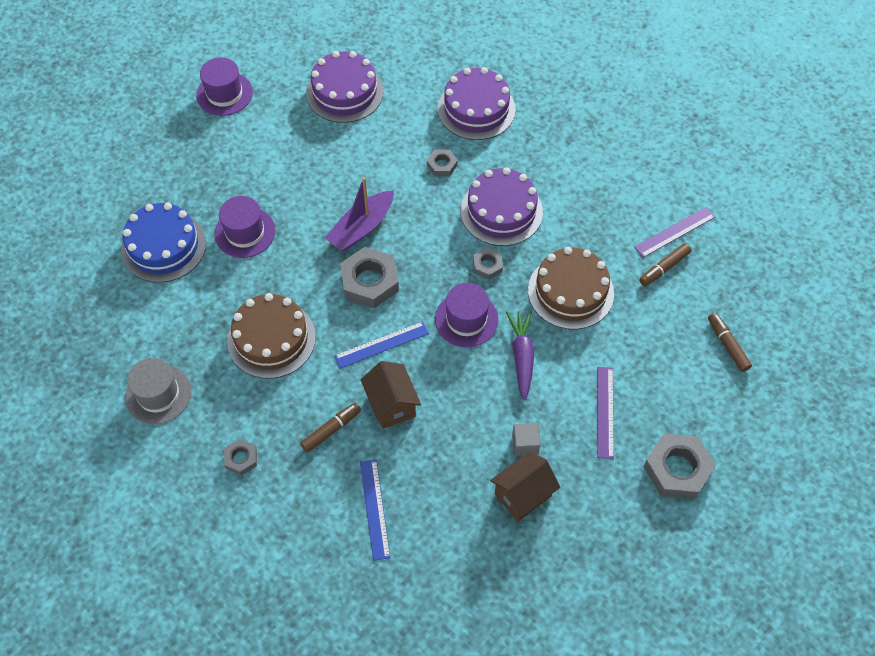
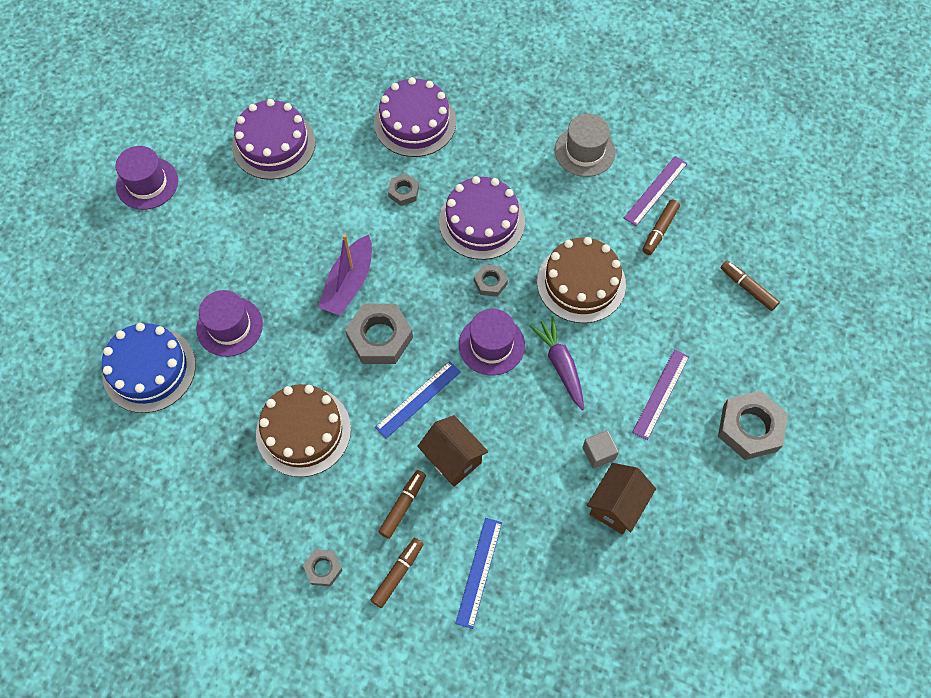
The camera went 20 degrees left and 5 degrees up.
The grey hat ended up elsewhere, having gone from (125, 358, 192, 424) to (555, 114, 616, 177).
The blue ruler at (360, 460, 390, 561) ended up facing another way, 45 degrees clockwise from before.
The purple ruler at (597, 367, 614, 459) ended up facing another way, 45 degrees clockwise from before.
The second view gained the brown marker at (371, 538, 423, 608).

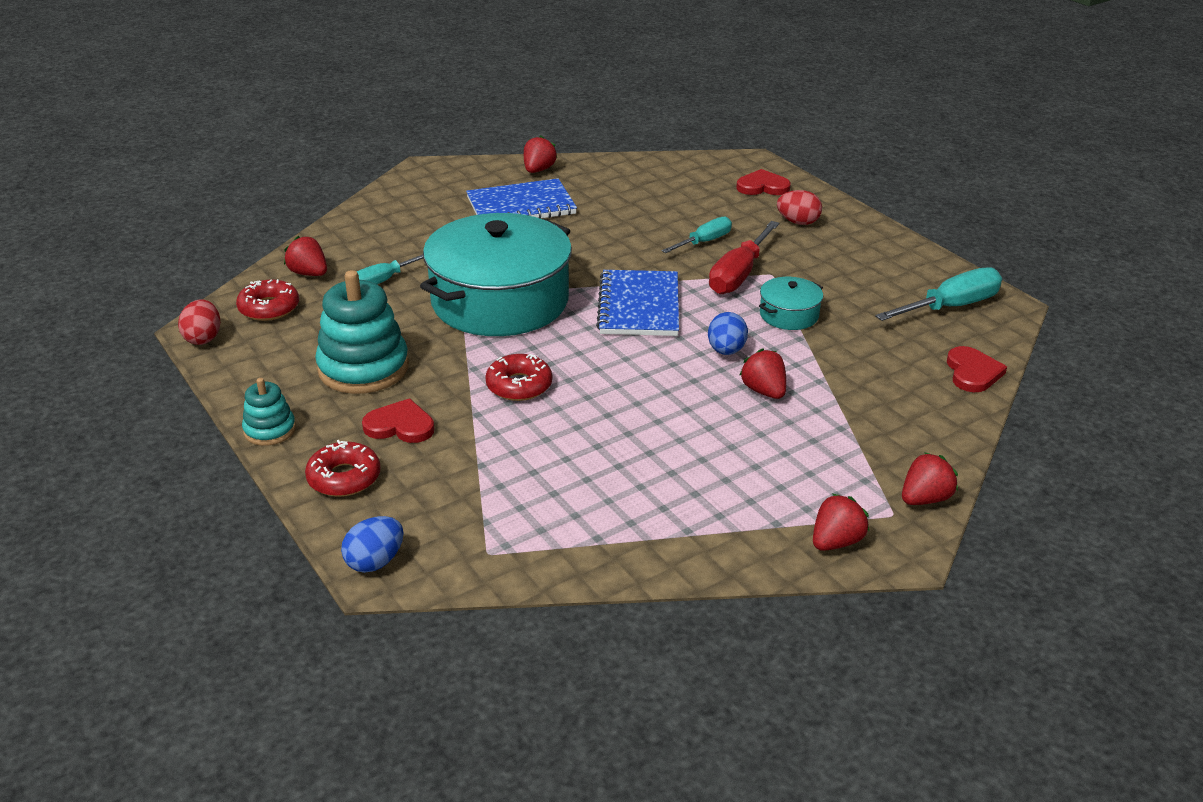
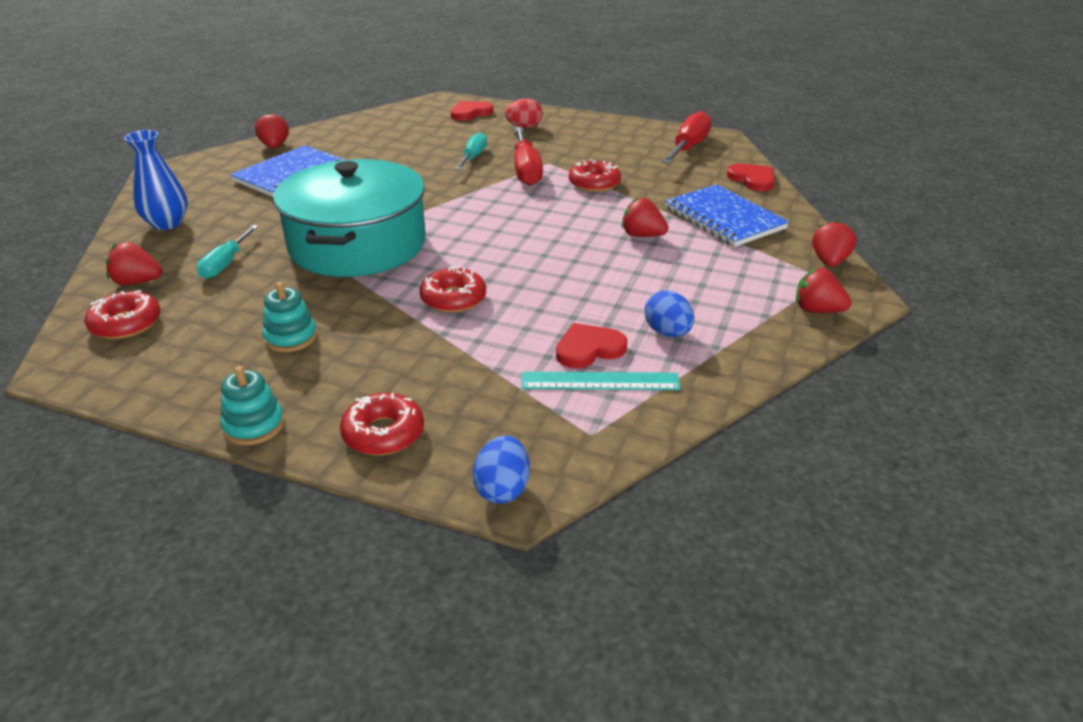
The camera went 35 degrees left and 0 degrees up.
The second view lost the red egg at (178, 299, 220, 345).
The size of the turquoise stacking toy at (315, 270, 409, 394) changed by a factor of 0.53.
The red heart ended up elsewhere, having gone from (362, 398, 434, 443) to (556, 323, 627, 368).
The blue notebook ended up elsewhere, having gone from (596, 270, 679, 336) to (665, 184, 789, 247).
The blue egg ended up elsewhere, having gone from (708, 312, 748, 355) to (645, 290, 694, 337).
Where the turquoise pot stood at (759, 277, 823, 330), the red donut came to stand at (569, 159, 621, 192).
The red strawberry at (813, 494, 870, 551) ended up facing another way, 75 degrees counterclockwise from before.
What was the turquoise screwdriver at (875, 267, 1002, 321) turned into the red screwdriver at (662, 111, 712, 164).
The second view gained the blue vase at (124, 130, 188, 230).
The second view gained the turquoise ruler at (521, 372, 681, 390).

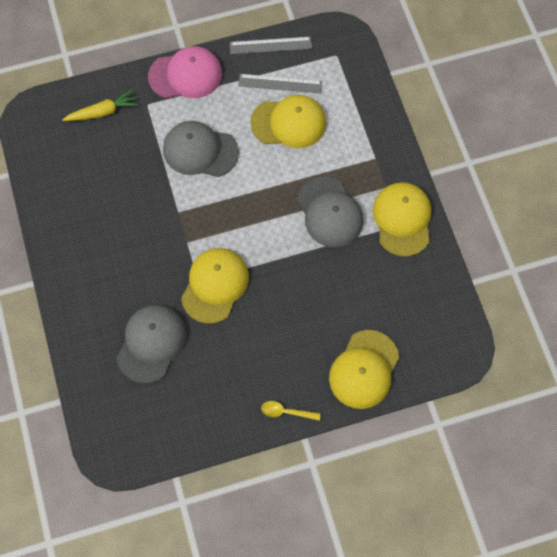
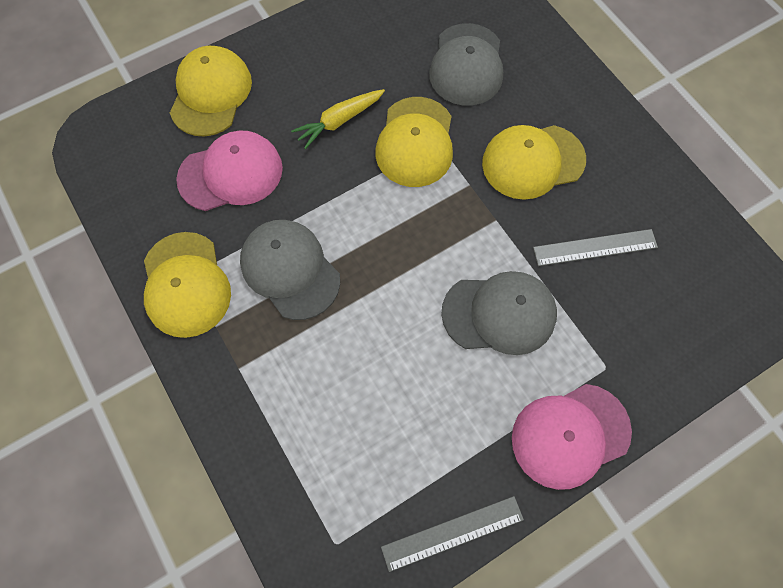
The camera went 165 degrees right and 0 degrees up.
The yellow carrot ended up elsewhere, having gone from (62, 90, 138, 121) to (291, 89, 385, 149).
The grey ruler ended up elsewhere, having gone from (238, 74, 322, 93) to (533, 229, 658, 266).
The yellow cap ended up elsewhere, having gone from (250, 95, 326, 148) to (482, 125, 586, 200).
The second view lost the yellow spoon at (261, 401, 321, 421).
The second view gained the pink cap at (176, 130, 283, 211).

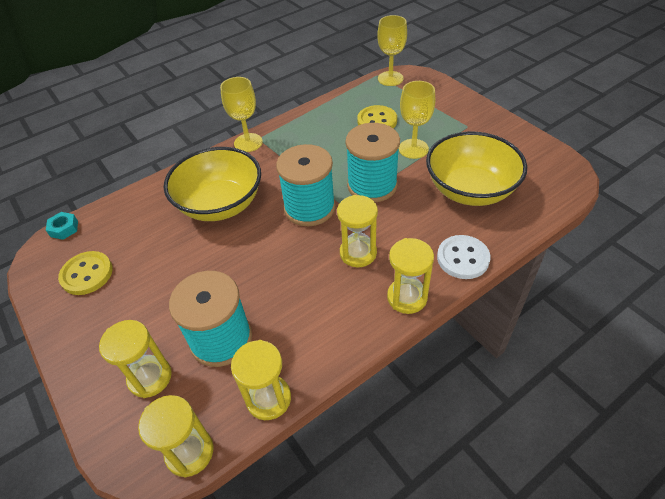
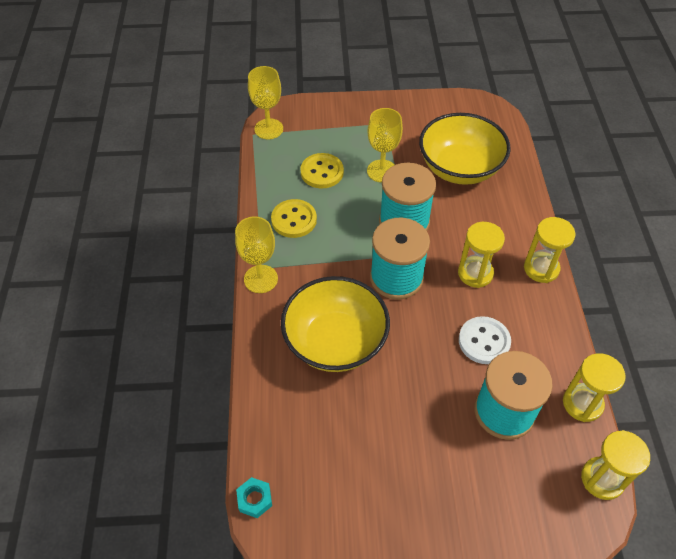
The camera went 60 degrees left and 5 degrees up.
The yellow button ended up elsewhere, having gone from (58, 251, 113, 295) to (271, 199, 317, 238).
The second view lost the yellow hourglass at (99, 320, 172, 398).
The white button ended up elsewhere, having gone from (437, 235, 491, 279) to (459, 316, 511, 364).

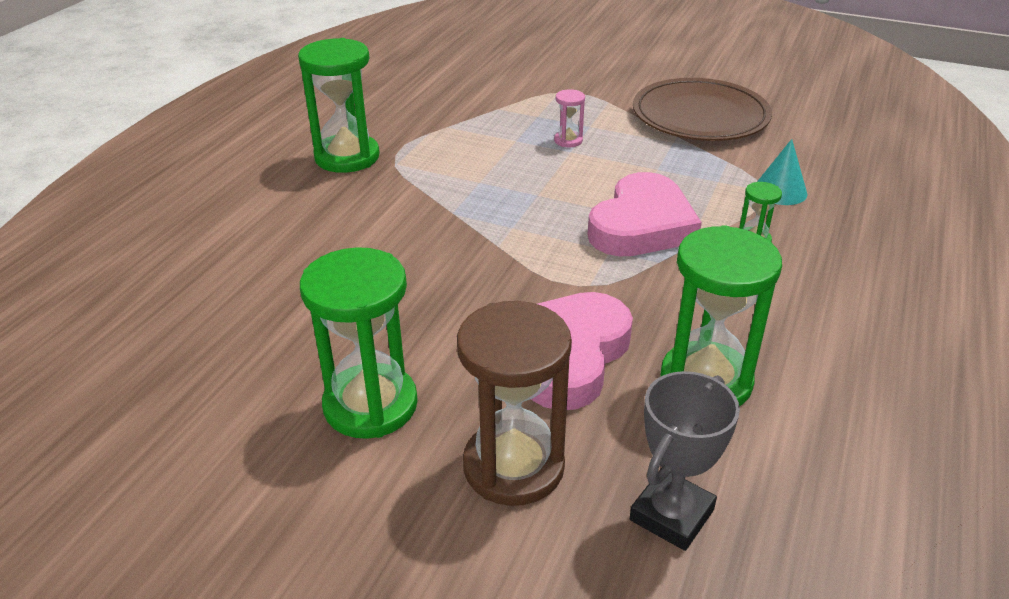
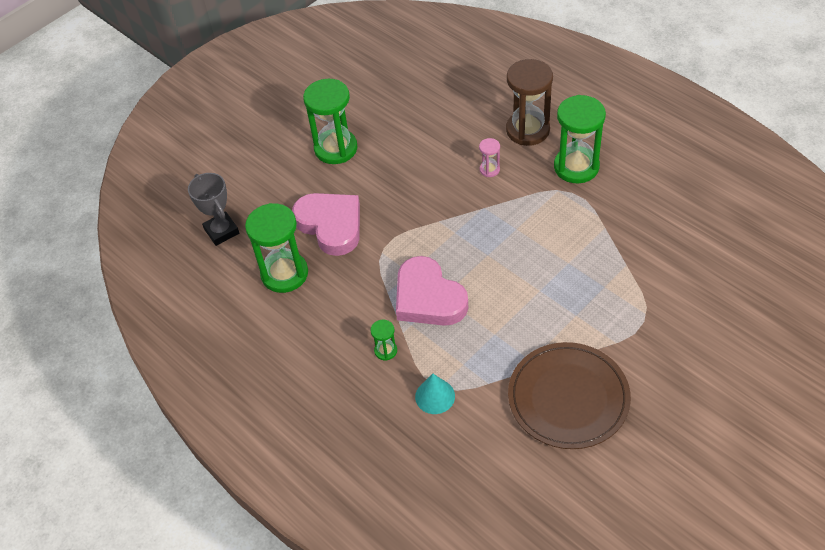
The camera went 115 degrees right and 15 degrees up.
The brown hourglass ended up elsewhere, having gone from (457, 301, 572, 506) to (506, 59, 553, 146).
The pink hourglass ended up elsewhere, having gone from (554, 89, 585, 147) to (479, 138, 500, 177).

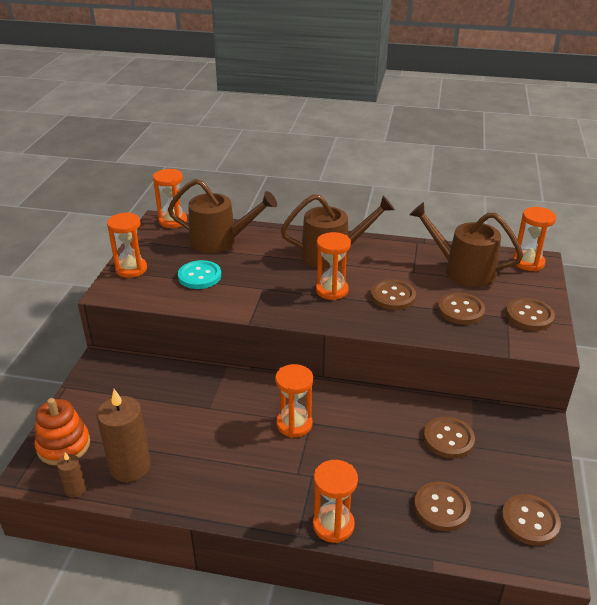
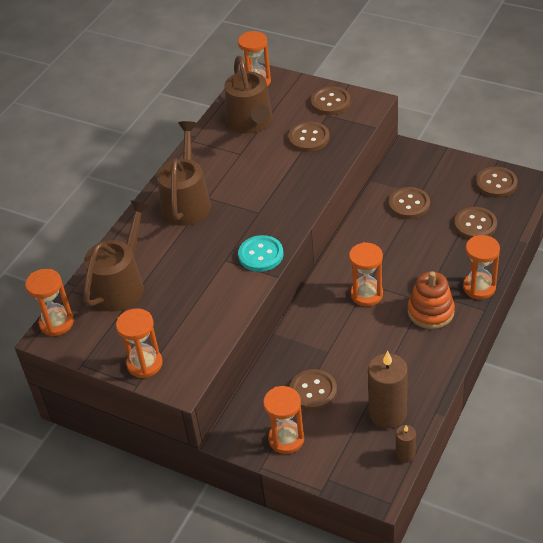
The camera went 70 degrees left and 10 degrees up.
The orange stacking toy ended up elsewhere, having gone from (34, 398, 90, 466) to (408, 271, 455, 329).
The turquoise button ended up elsewhere, having gone from (178, 260, 221, 289) to (238, 235, 283, 272).
The orange hourglass ended up elsewhere, having gone from (316, 232, 351, 300) to (263, 386, 304, 454).
The brown button ended up elsewhere, having gone from (371, 279, 416, 310) to (290, 369, 337, 411).
The brown watering can at (409, 202, 523, 287) ended up facing another way, 60 degrees counterclockwise from before.

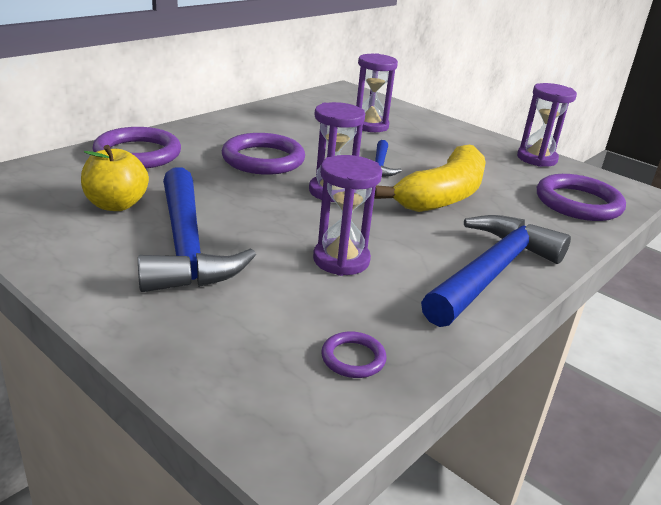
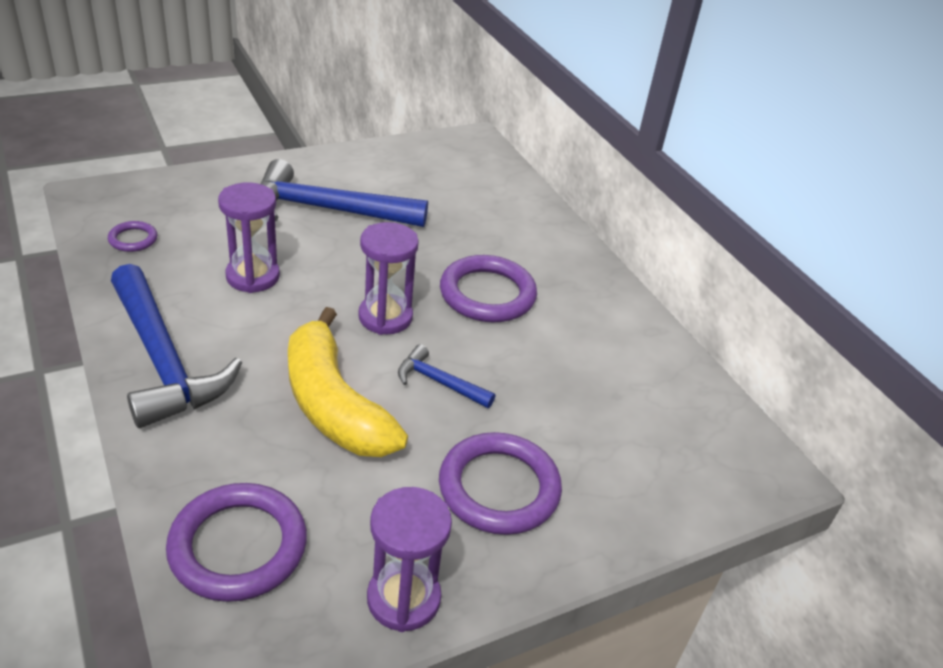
The camera went 110 degrees right and 10 degrees up.
The second view lost the yellow apple at (81, 145, 149, 211).
The purple ring ended up elsewhere, having gone from (93, 127, 181, 169) to (439, 432, 562, 535).
The second view lost the purple hourglass at (356, 53, 398, 132).

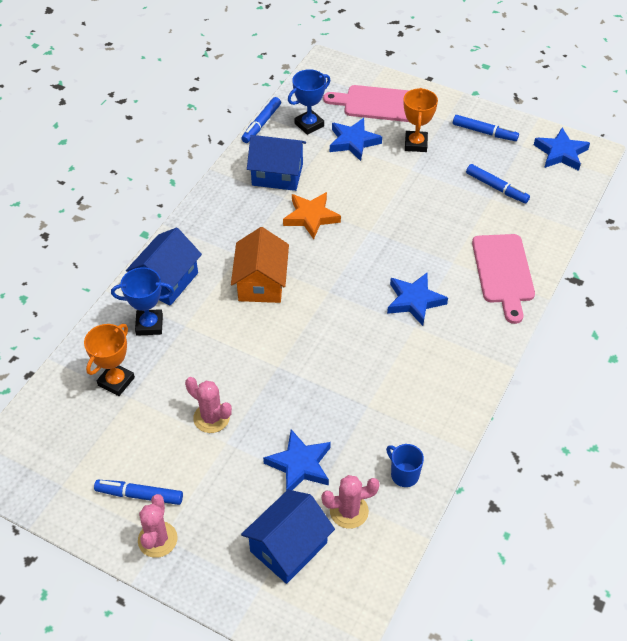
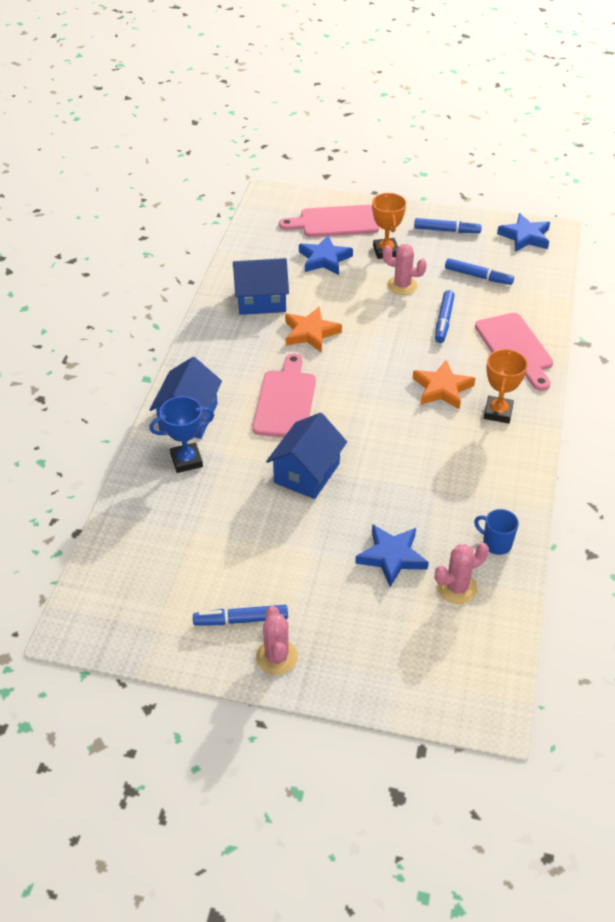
The camera went 15 degrees left and 5 degrees down.
The orange trophy ended up elsewhere, having gone from (84, 324, 135, 396) to (484, 349, 528, 423).
The pink cactus ended up elsewhere, having gone from (185, 377, 232, 433) to (383, 244, 427, 295).
Where the orange house stood at (231, 227, 289, 303), the pink cutting board came to stand at (253, 354, 316, 437).
The blue marker ended up elsewhere, having gone from (241, 97, 281, 143) to (435, 290, 455, 343).
The blue house ended up elsewhere, having gone from (241, 490, 335, 584) to (266, 413, 347, 499).
The second view lost the blue trophy at (288, 69, 330, 135).
What was the blue star at (387, 273, 448, 326) turned into the orange star at (412, 360, 475, 410).

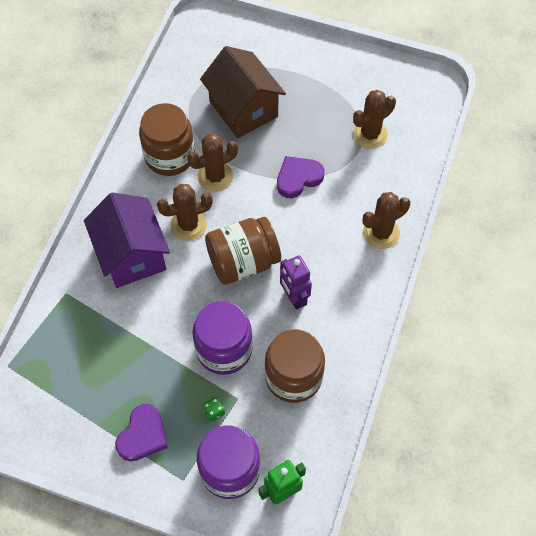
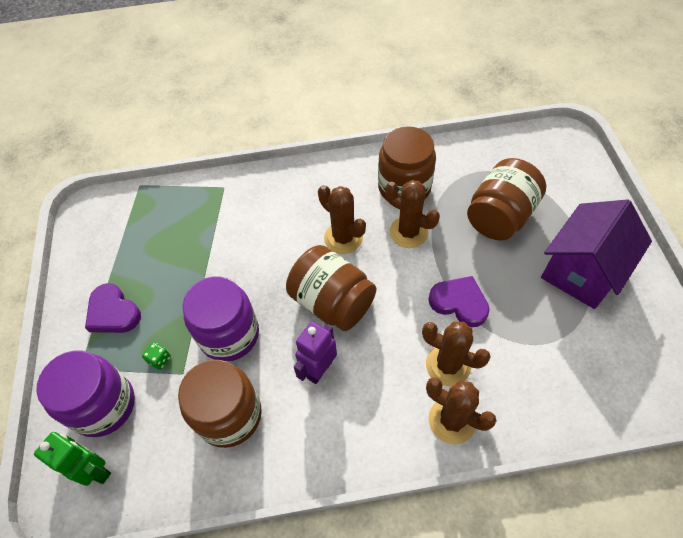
The camera went 65 degrees right and 5 degrees down.
The purple house ended up elsewhere, having gone from (84, 192, 170, 288) to (541, 200, 652, 309).
The purple heart at (115, 404, 168, 461) ended up facing another way, 45 degrees clockwise from before.
Where the brown house stood at (200, 46, 286, 138), the brown jar came to stand at (467, 158, 546, 241).
The brown cactus ended up elsewhere, having gone from (353, 90, 396, 149) to (422, 321, 491, 386).

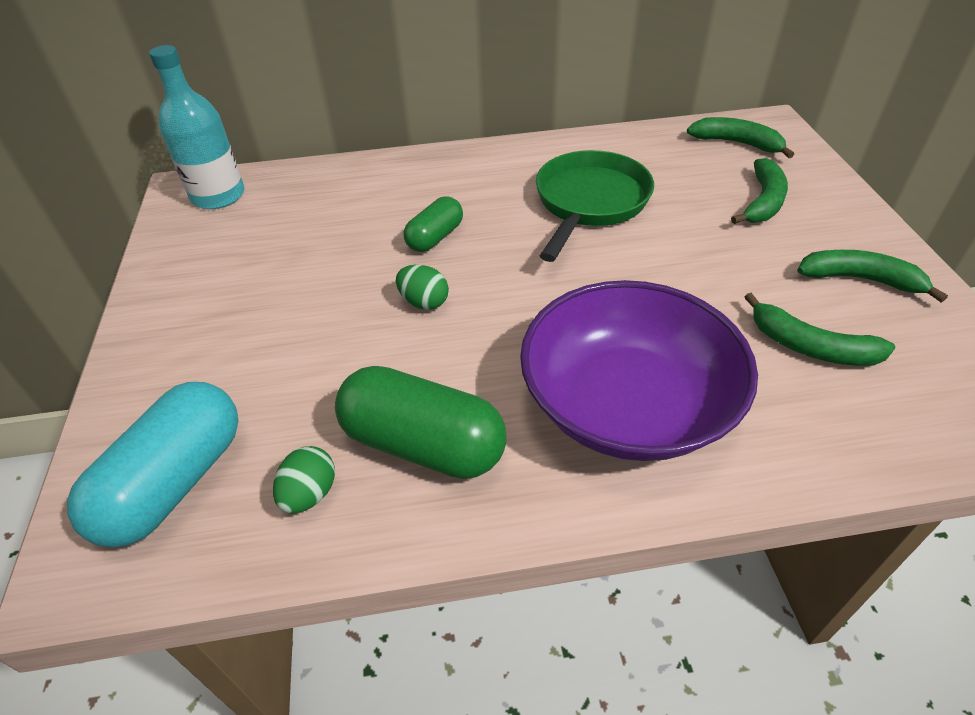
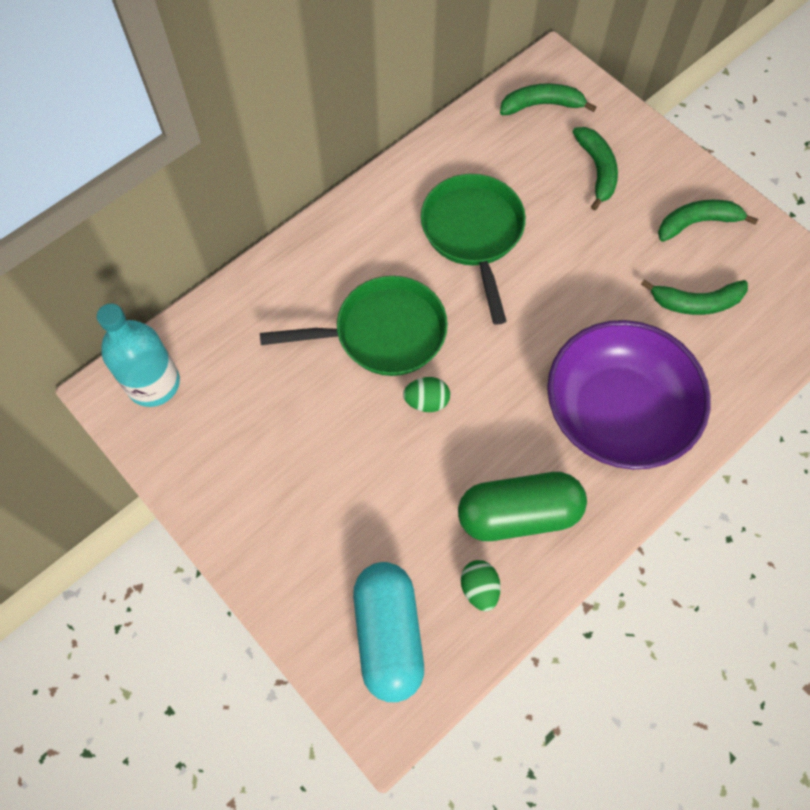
The camera went 35 degrees left and 20 degrees up.
Where the green capsule stood at (403, 196, 463, 252), the green pan came to stand at (260, 276, 448, 376).

